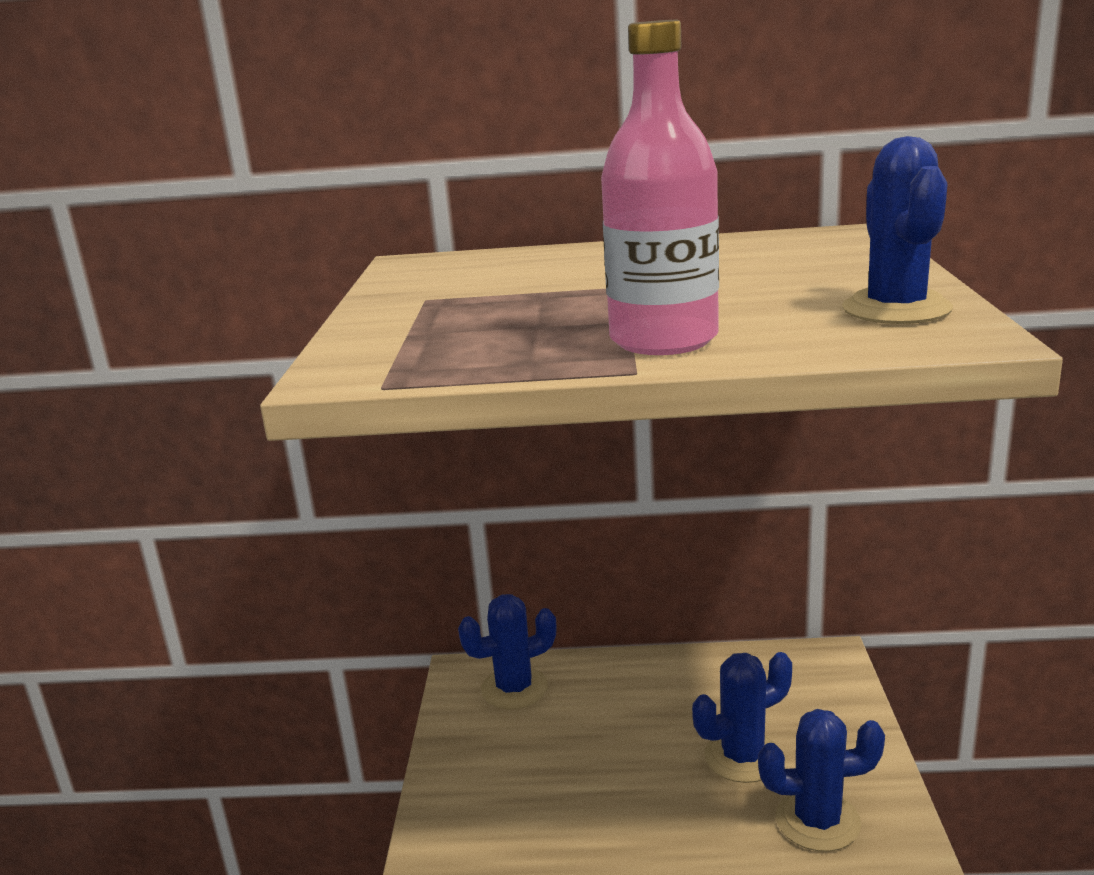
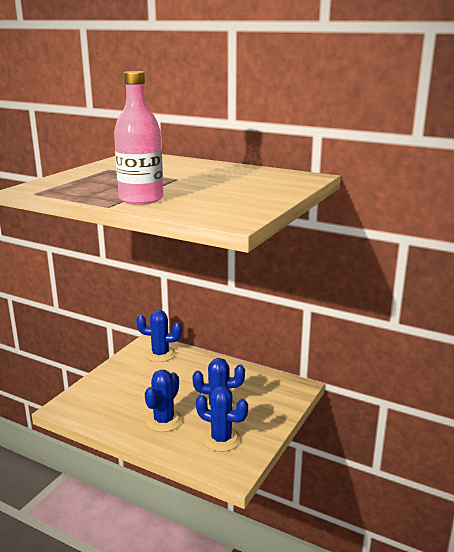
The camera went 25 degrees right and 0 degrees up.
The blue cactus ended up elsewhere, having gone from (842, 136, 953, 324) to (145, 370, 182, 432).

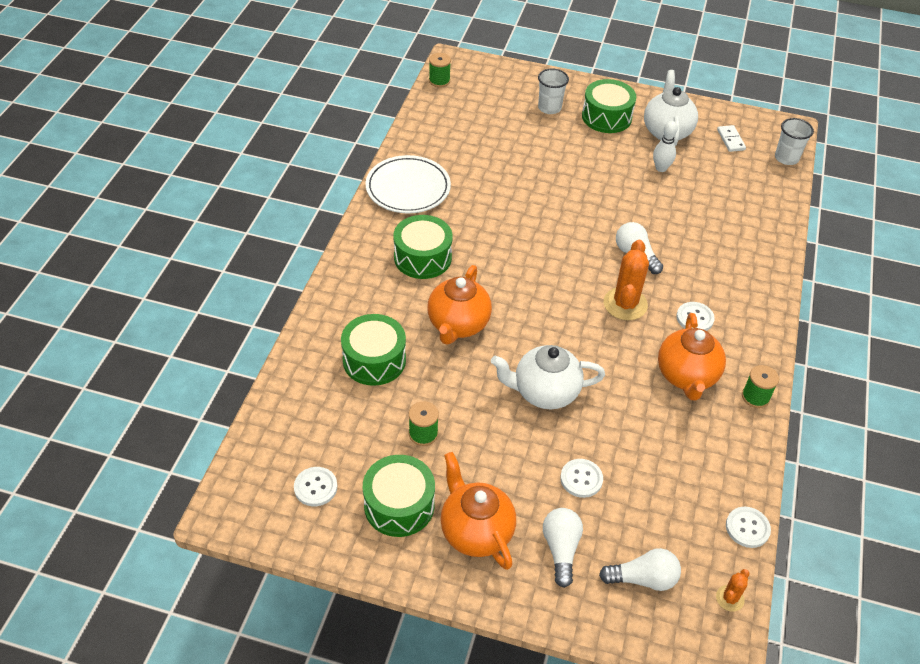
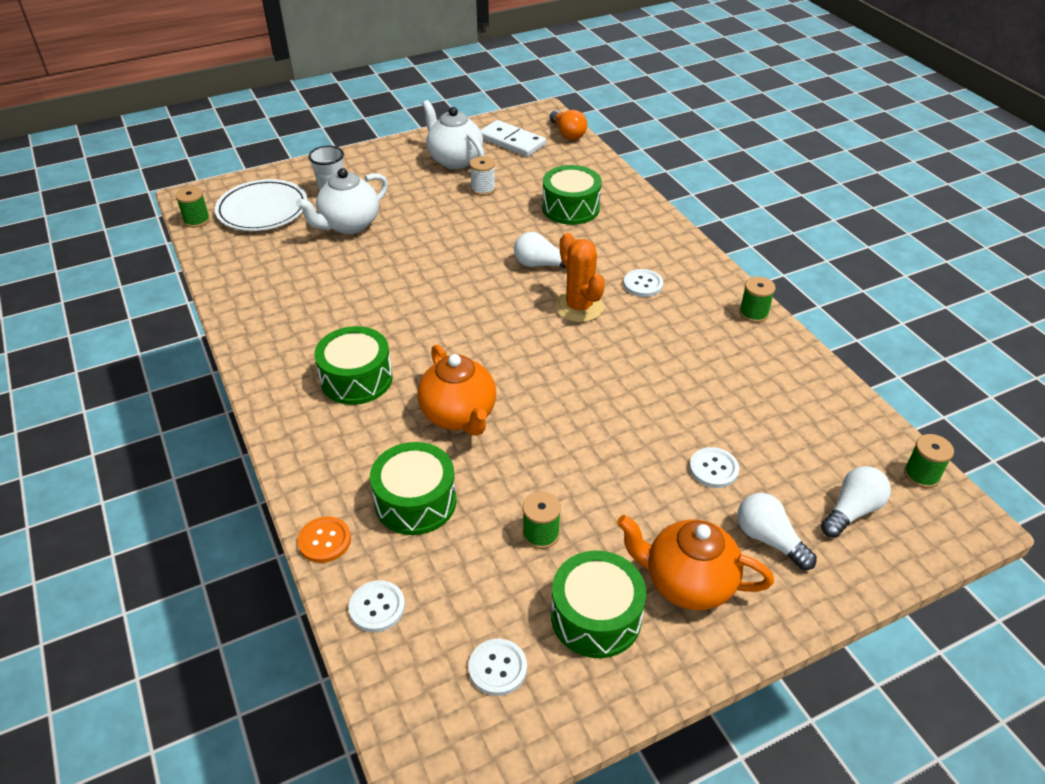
The camera went 40 degrees left and 5 degrees down.
The white plate ended up elsewhere, having gone from (366, 155, 451, 213) to (215, 179, 307, 231).
The white teapot ended up elsewhere, having gone from (491, 345, 605, 409) to (296, 168, 388, 234).
The green drum ended up elsewhere, having gone from (582, 79, 636, 133) to (542, 165, 602, 225).
Where the white bowling pin stood at (653, 121, 678, 172), the white spool came to stand at (470, 156, 496, 196).
The second view lost the orange teapot at (658, 313, 726, 401).
Where the orange cactus stood at (716, 569, 750, 612), the green spool came to stand at (904, 434, 954, 488).
The size of the white domino at (717, 125, 746, 152) changed by a factor of 1.74.
The white button ended up elsewhere, having gone from (726, 507, 771, 548) to (349, 580, 405, 632).
Where the white cup stood at (775, 118, 814, 165), the orange light bulb came to stand at (550, 110, 587, 140).
The second view gained the orange button at (298, 516, 351, 563).

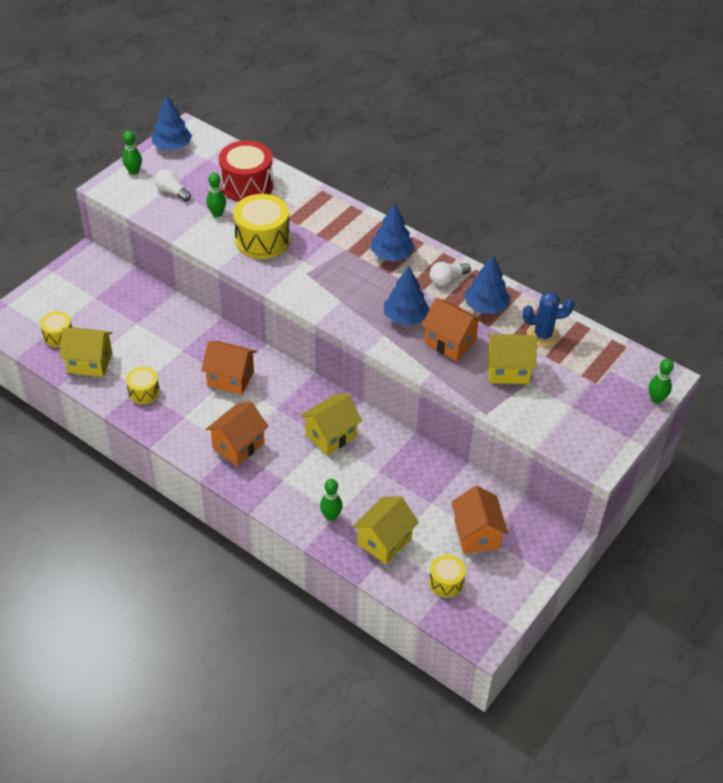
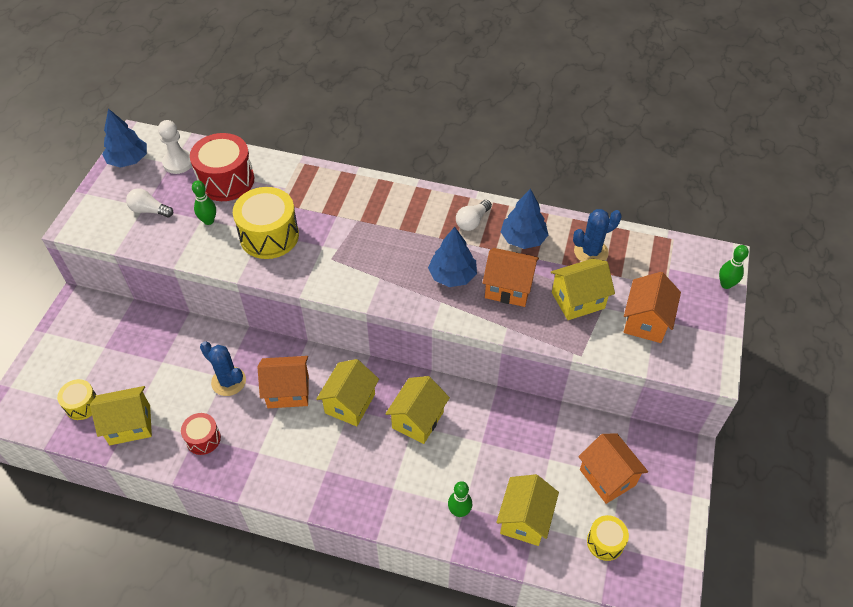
The camera went 20 degrees left and 5 degrees up.
The second view lost the green bowling pin at (123, 131, 142, 175).
What was the yellow drum at (126, 367, 160, 404) turned into the red drum at (181, 413, 221, 455).
The orange house ended up elsewhere, having gone from (205, 401, 269, 466) to (624, 272, 681, 343).
The second view lost the blue tree at (371, 203, 415, 262).
The second view gained the white pawn at (158, 120, 192, 174).
The second view gained the blue cactus at (200, 341, 246, 396).
The second view gained the yellow house at (316, 359, 379, 426).

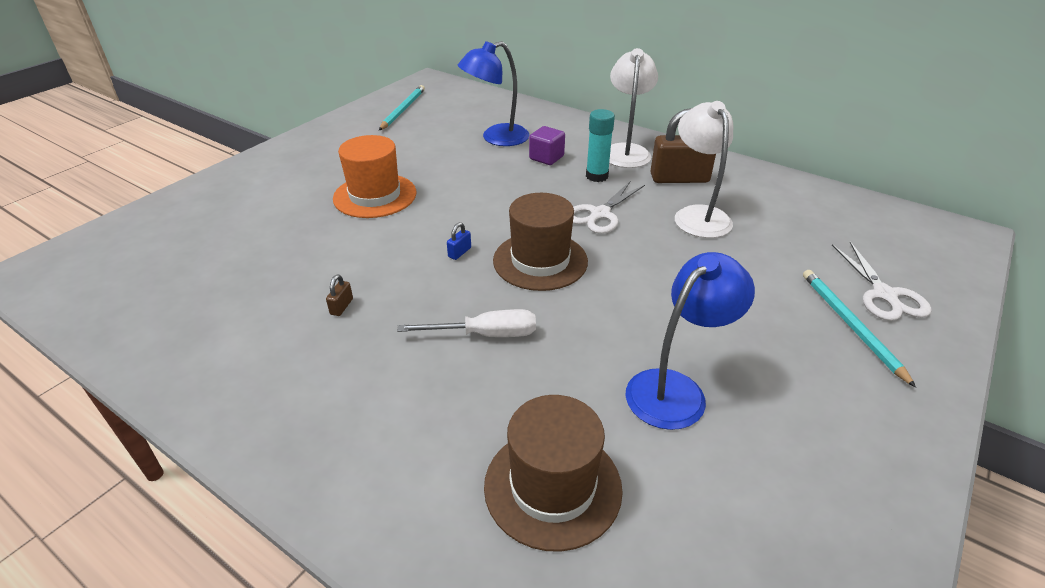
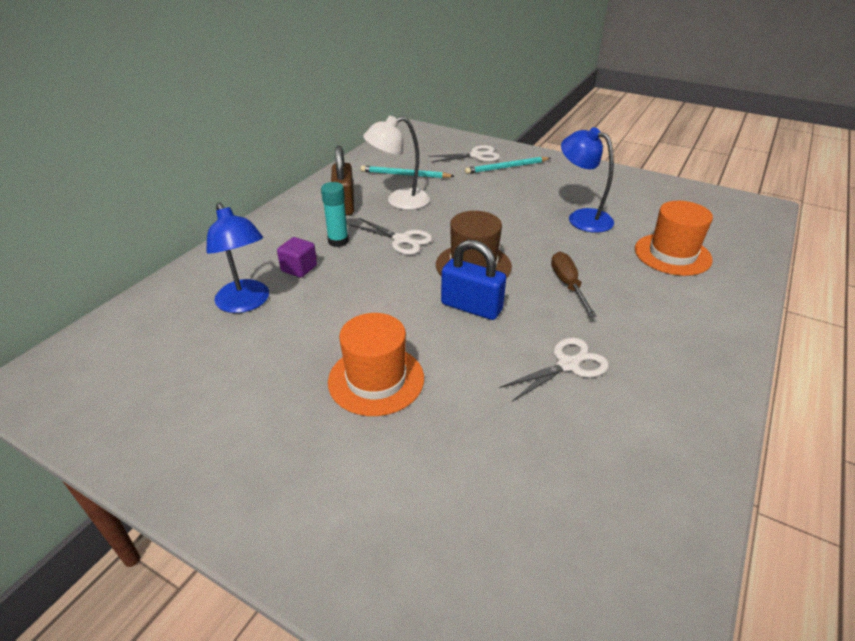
The camera went 95 degrees left and 0 degrees up.
Where the brown padlock stood at (326, 275, 353, 316), the white scissors came to stand at (499, 337, 609, 402).
The turquoise pencil ended up elsewhere, having gone from (379, 85, 425, 130) to (361, 165, 454, 178).
What was the white screwdriver at (397, 309, 536, 337) turned into the brown screwdriver at (551, 252, 597, 317).
The size of the blue padlock at (447, 222, 471, 260) changed by a factor of 2.50.
What was the brown hat at (484, 395, 623, 552) turned into the orange hat at (635, 201, 713, 276).
The second view lost the white lamp at (609, 48, 658, 168).

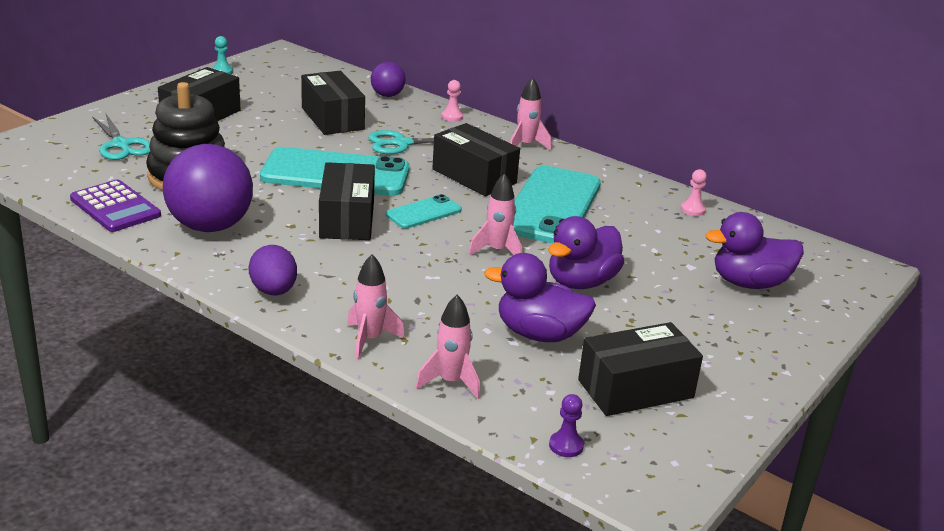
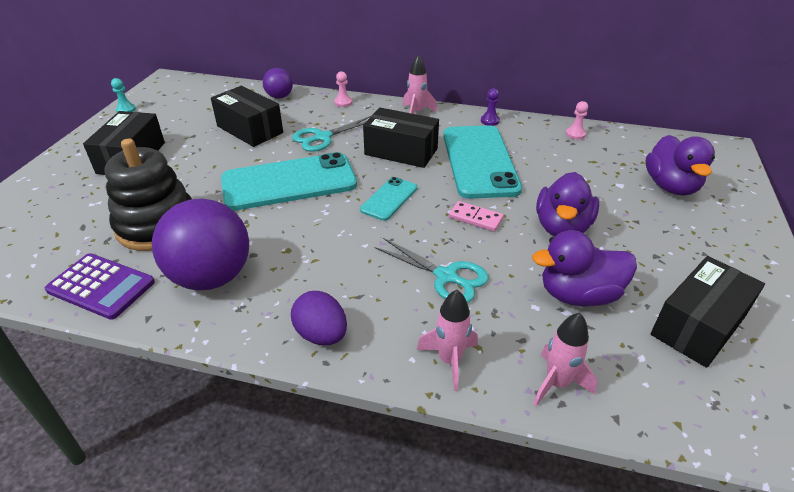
The camera went 20 degrees left and 10 degrees up.
The turquoise scissors ended up elsewhere, having gone from (92, 114, 151, 160) to (374, 238, 489, 303).
The second view lost the black box at (319, 162, 375, 240).
Where the pink rocket stood at (469, 173, 522, 255), the pink domino came to stand at (449, 201, 504, 232).
The purple pawn ended up elsewhere, having gone from (549, 394, 584, 457) to (481, 89, 500, 126).
The purple duck at (705, 212, 804, 289) ended up facing another way, 60 degrees counterclockwise from before.

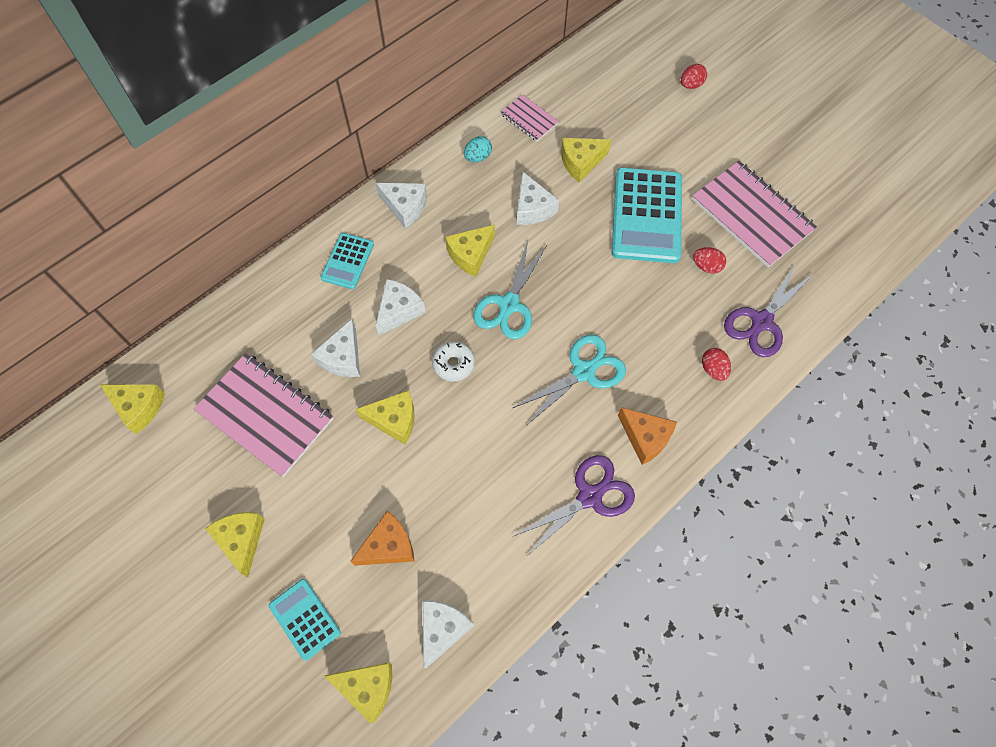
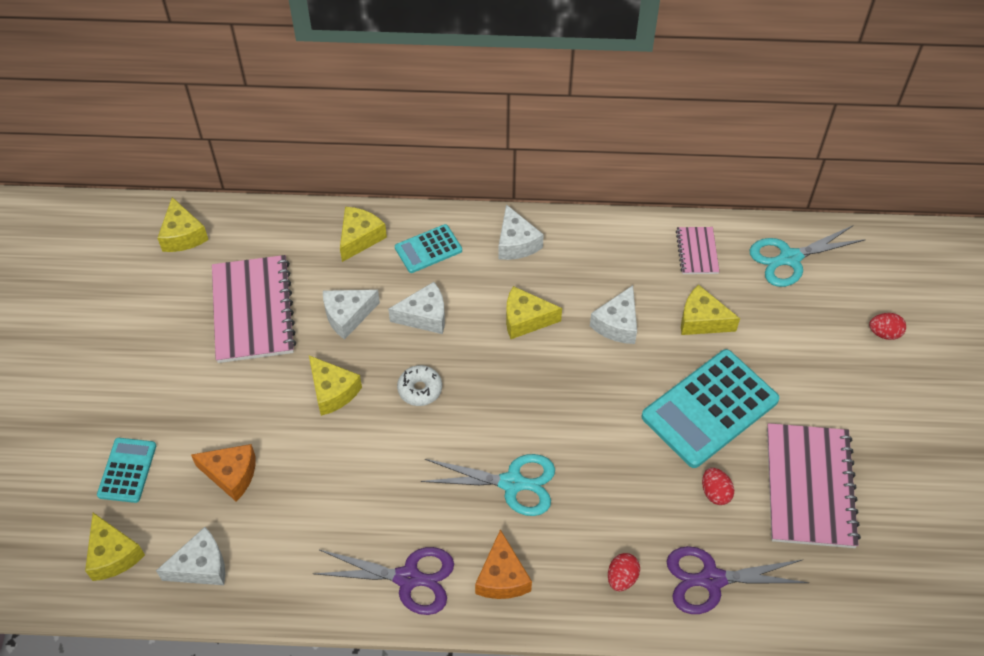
The camera went 45 degrees right and 10 degrees down.
The yellow cheese ended up elsewhere, having gone from (205, 512, 265, 577) to (340, 207, 387, 262).
The second view lost the turquoise egg at (464, 136, 492, 162).
The turquoise scissors ended up elsewhere, having gone from (473, 241, 547, 339) to (750, 225, 866, 287).

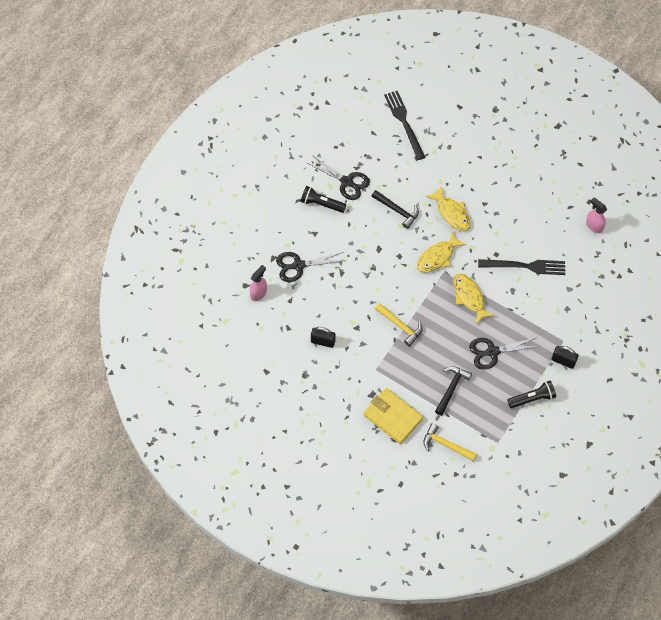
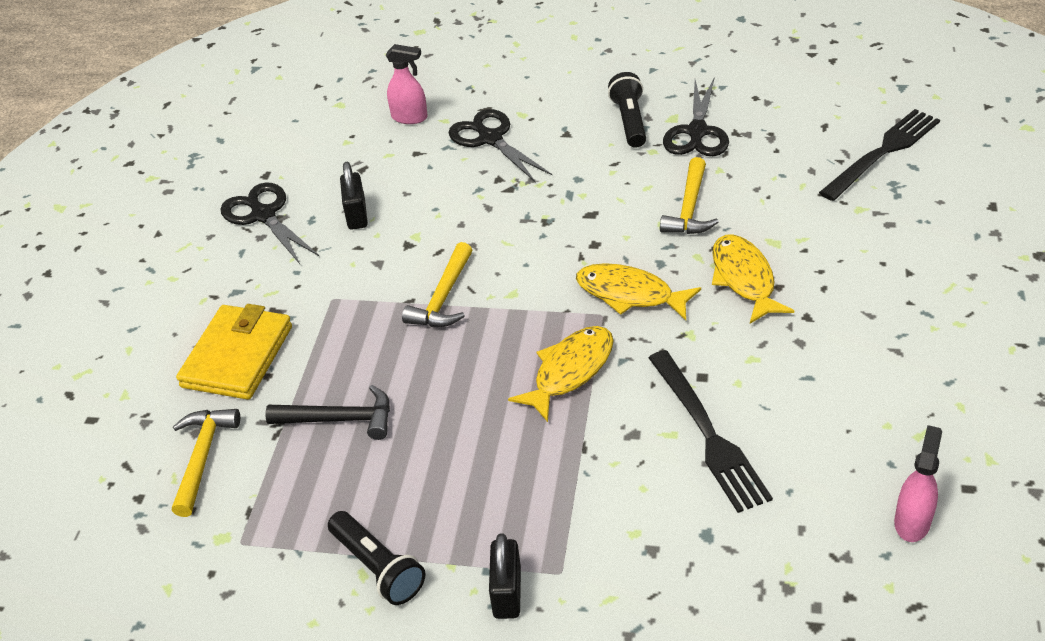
The camera went 70 degrees right and 20 degrees down.
What was the black hammer at (372, 190, 419, 229) turned into the yellow hammer at (660, 157, 719, 234).
The yellow fish at (426, 186, 471, 231) ended up facing another way, 135 degrees clockwise from before.
The black scissors ended up elsewhere, having gone from (469, 337, 541, 370) to (221, 182, 320, 264).

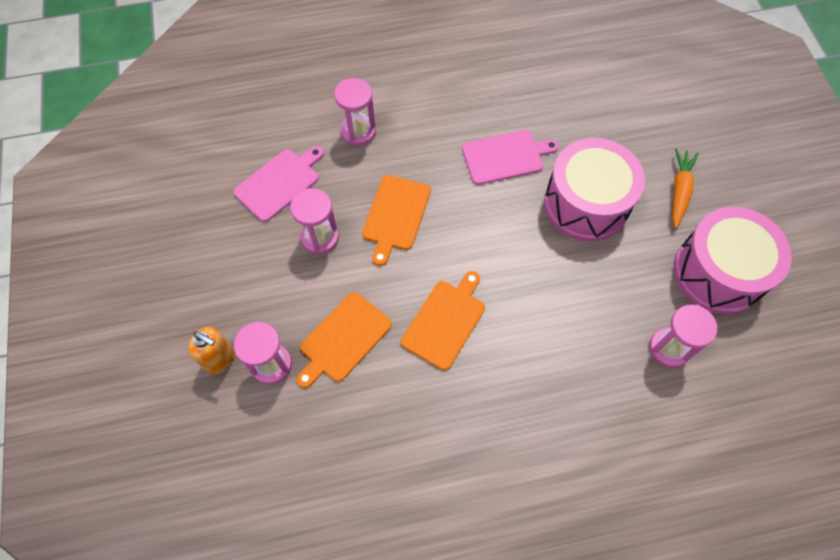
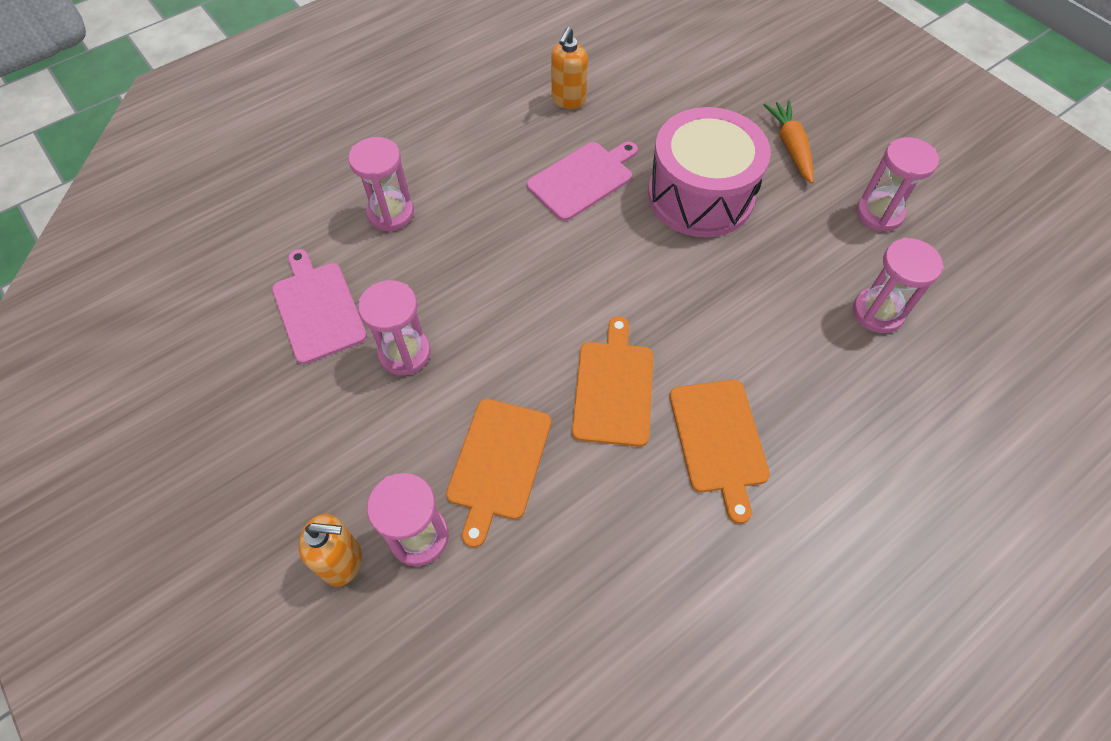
The camera went 25 degrees left and 5 degrees down.
The pink cutting board at (233, 146, 324, 222) ended up facing another way, 45 degrees counterclockwise from before.
The orange cutting board ended up elsewhere, having gone from (362, 175, 431, 266) to (669, 380, 770, 524).
Where the pink drum stood at (674, 207, 792, 314), the pink hourglass came to stand at (856, 137, 939, 232).
The second view gained the orange soap dispenser at (551, 27, 588, 109).

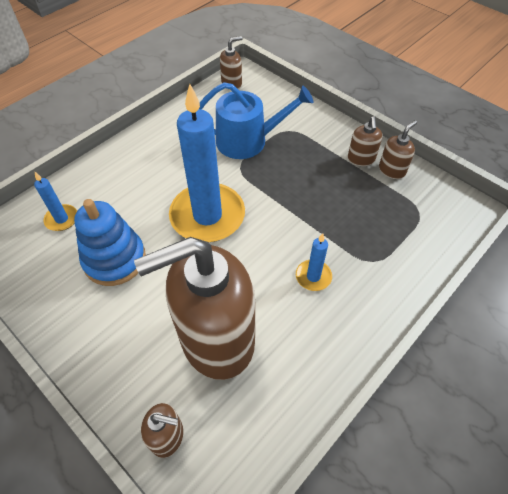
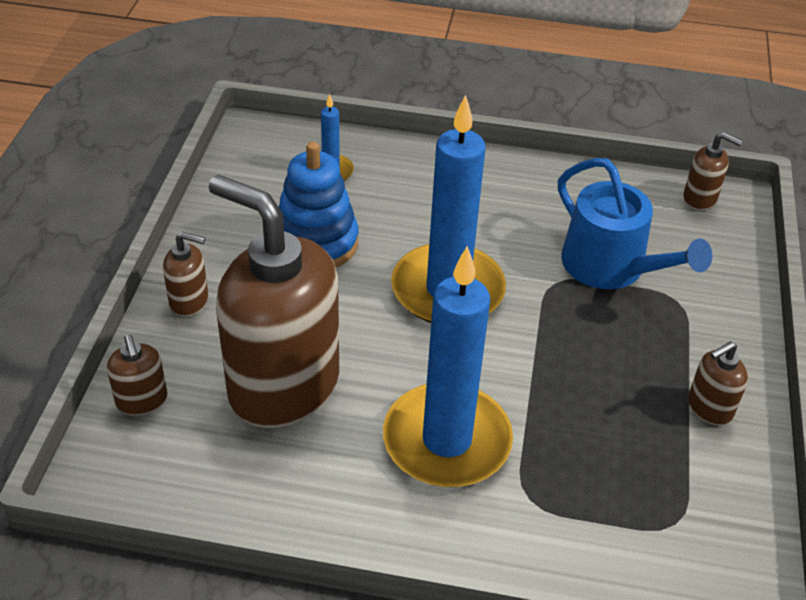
The camera went 55 degrees right and 10 degrees down.
The size of the blue candle at (296, 233, 332, 291) changed by a factor of 2.26.
The brown soap dispenser ended up elsewhere, having gone from (379, 120, 417, 179) to (163, 231, 208, 316).

